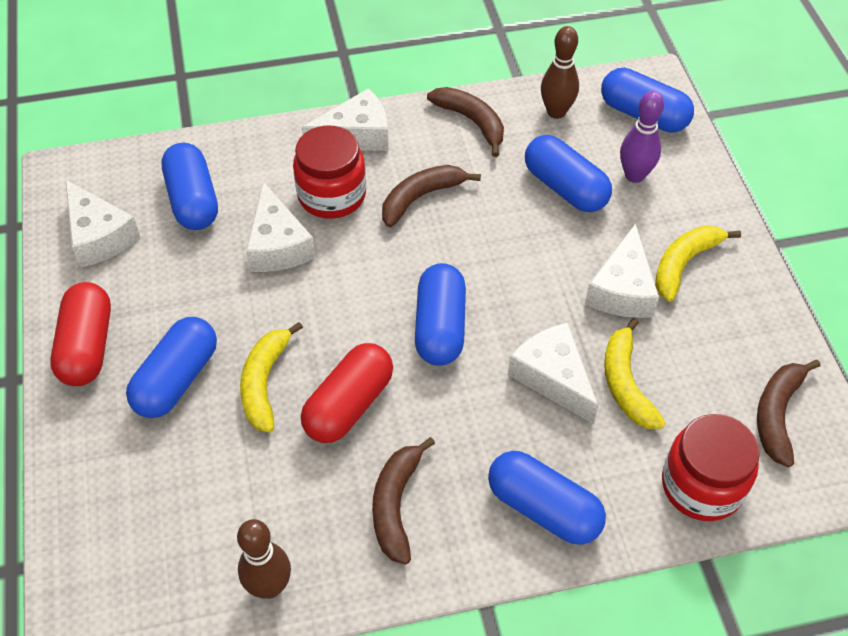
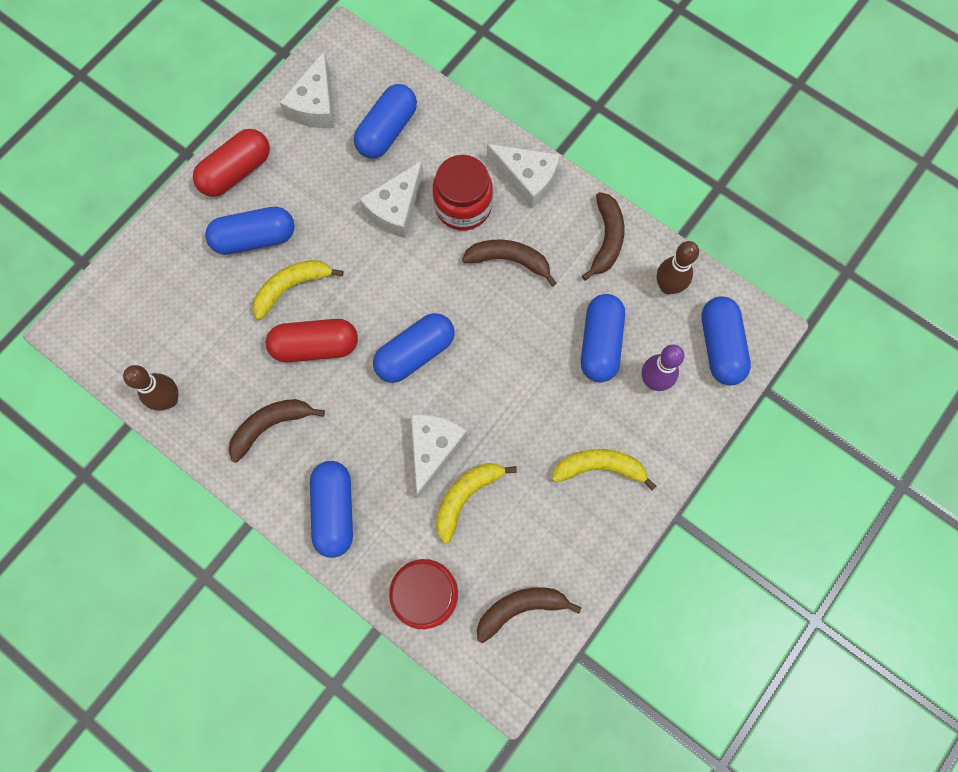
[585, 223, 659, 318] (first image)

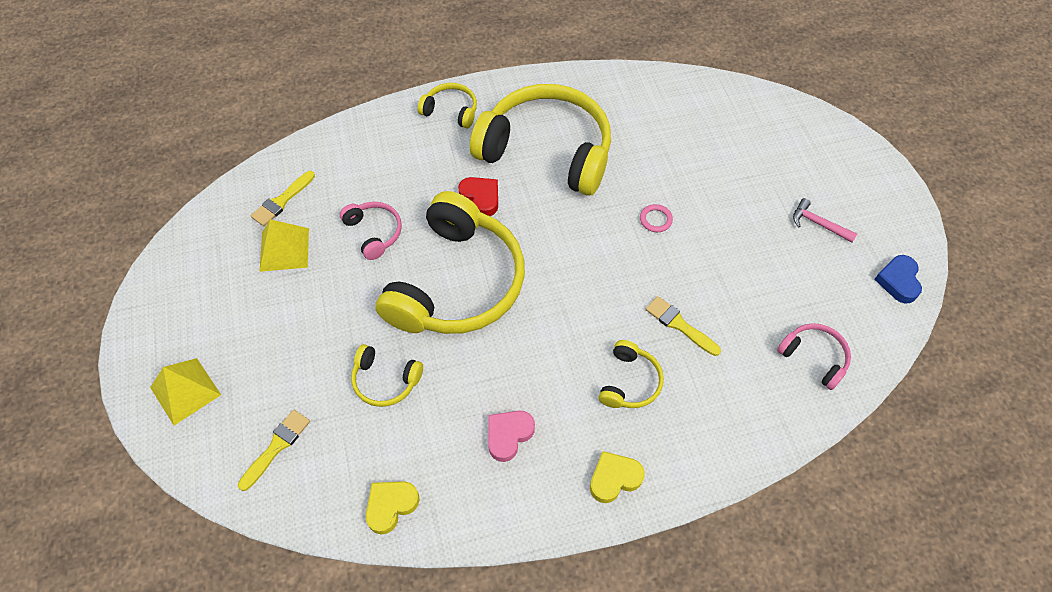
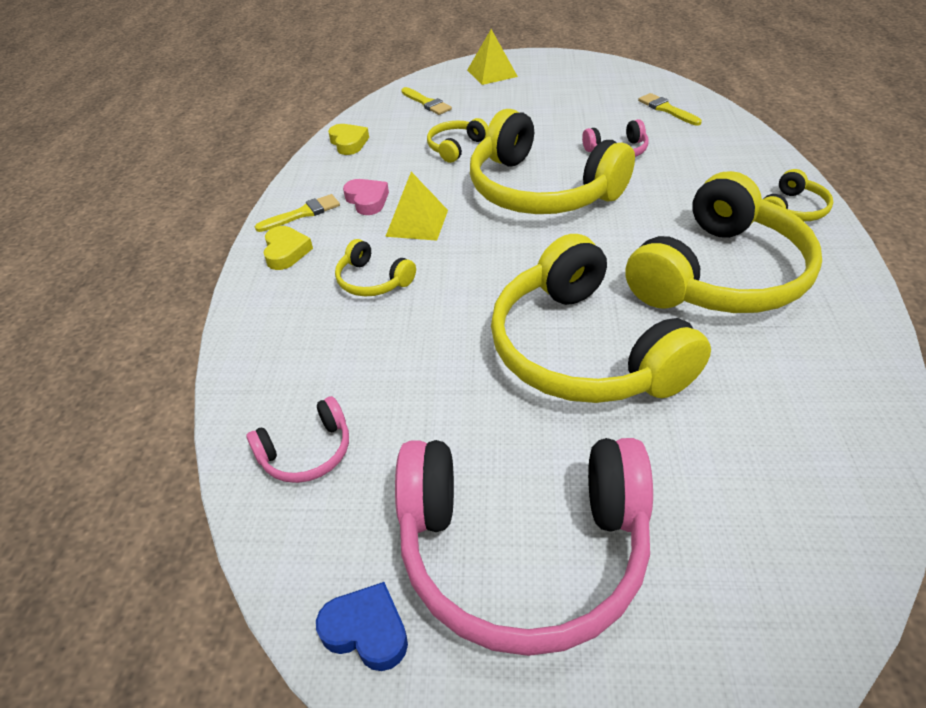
[255, 194, 340, 232]
[385, 172, 448, 241]
[395, 438, 653, 656]
[491, 234, 711, 403]
[458, 177, 498, 216] (first image)

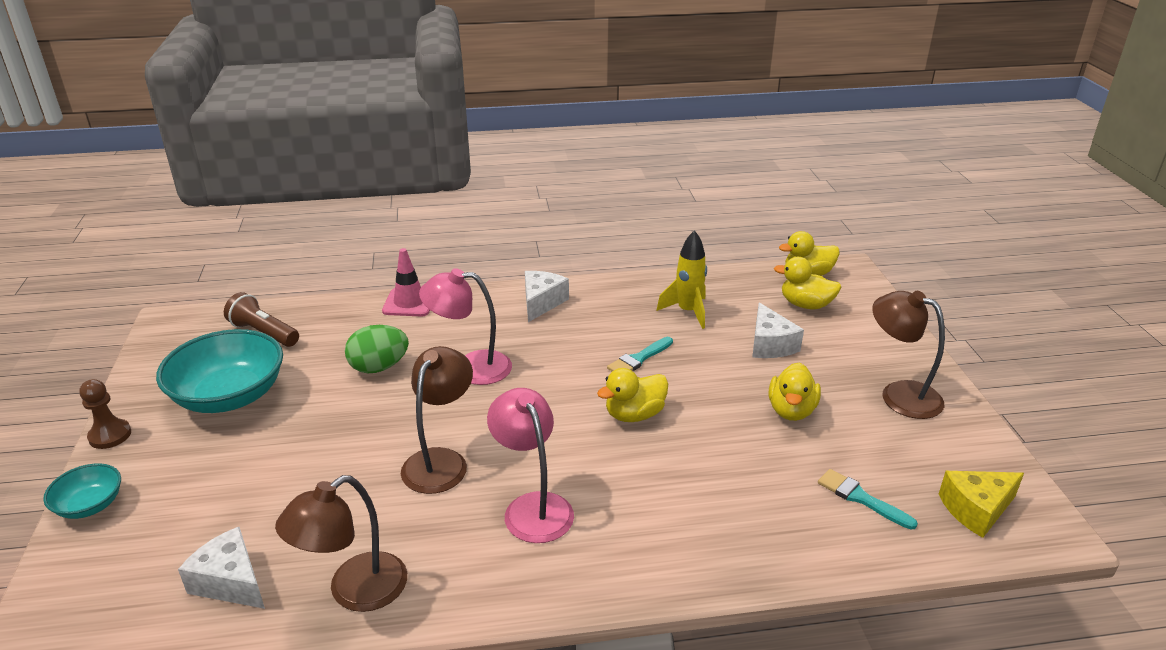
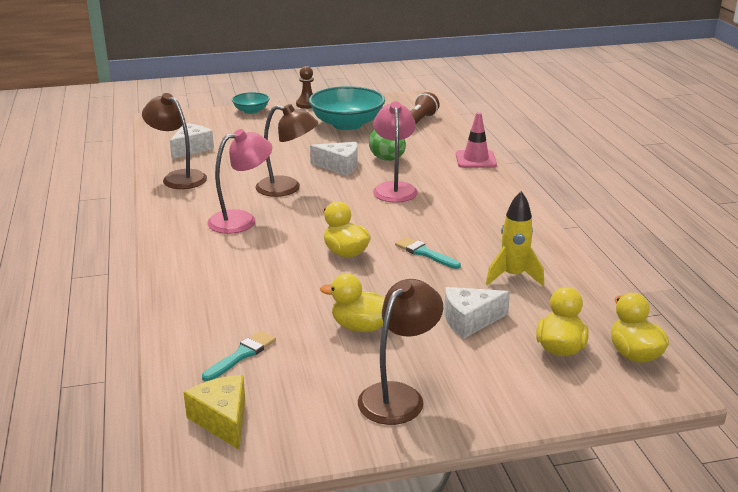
[310, 142, 358, 176]

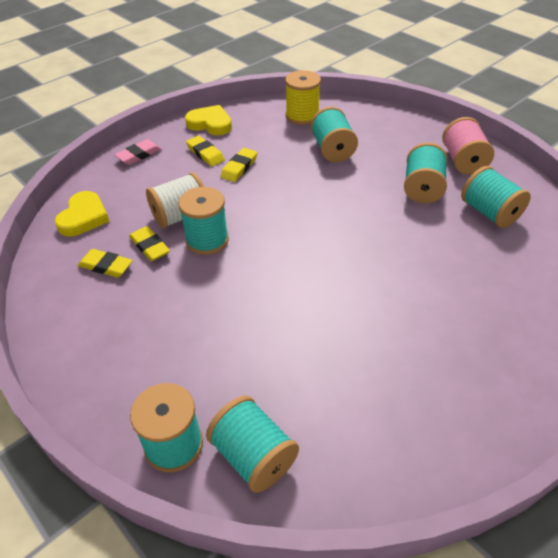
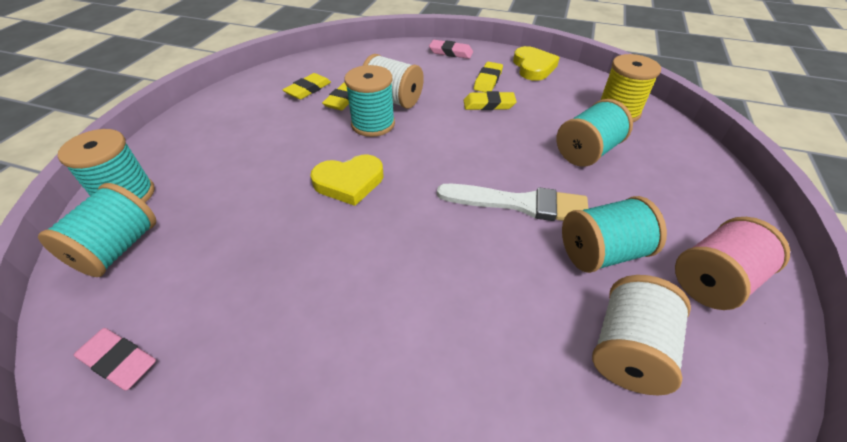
[74, 328, 156, 391]
[283, 73, 331, 100]
[310, 155, 383, 206]
[437, 183, 588, 221]
[592, 275, 691, 395]

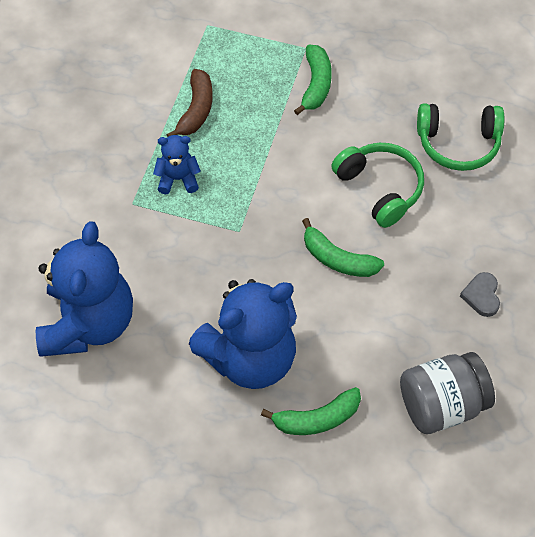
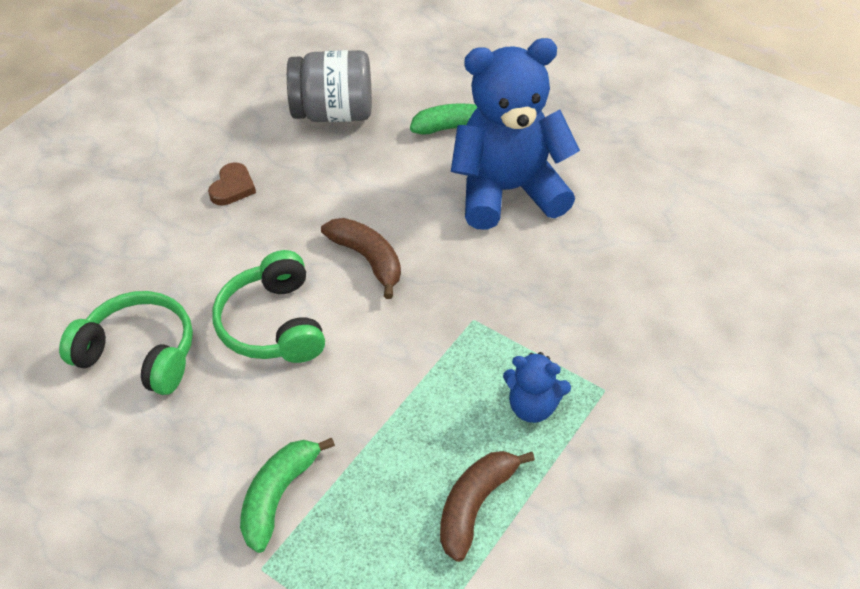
[208, 162, 256, 206]
[321, 218, 401, 299]
[36, 221, 133, 357] (first image)

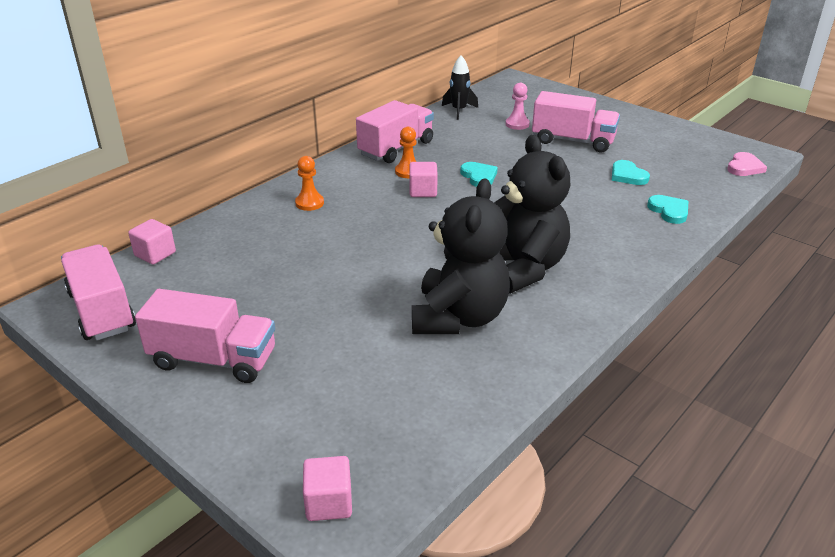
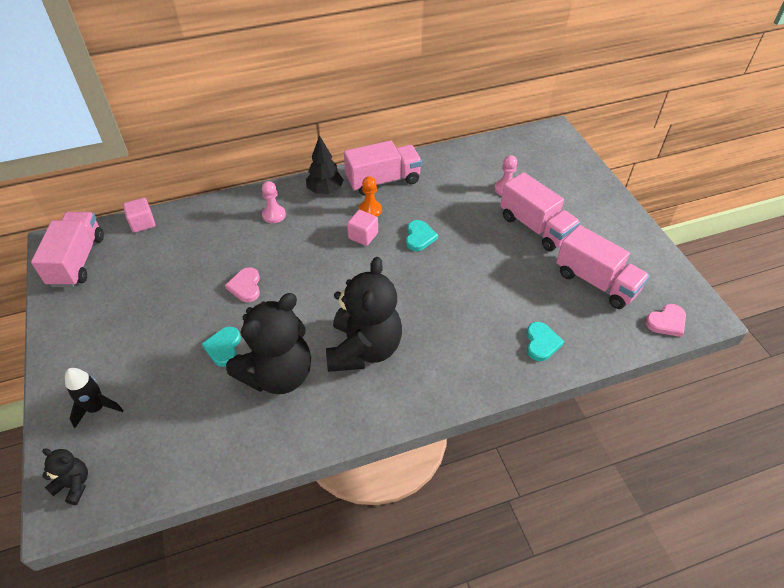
[42, 448, 88, 505]
[65, 368, 123, 428]
[202, 327, 241, 367]
[225, 267, 260, 302]
[262, 181, 286, 223]
[306, 135, 343, 194]
[556, 225, 650, 309]

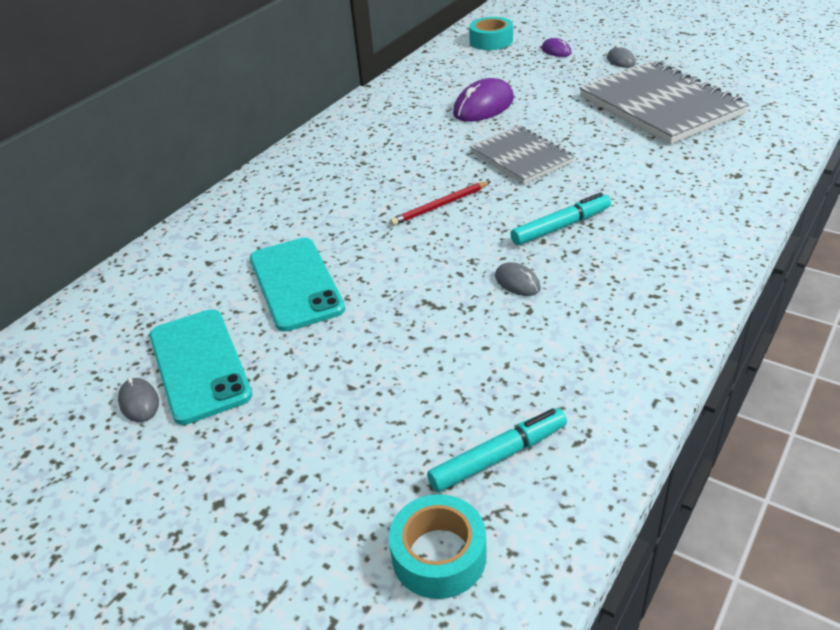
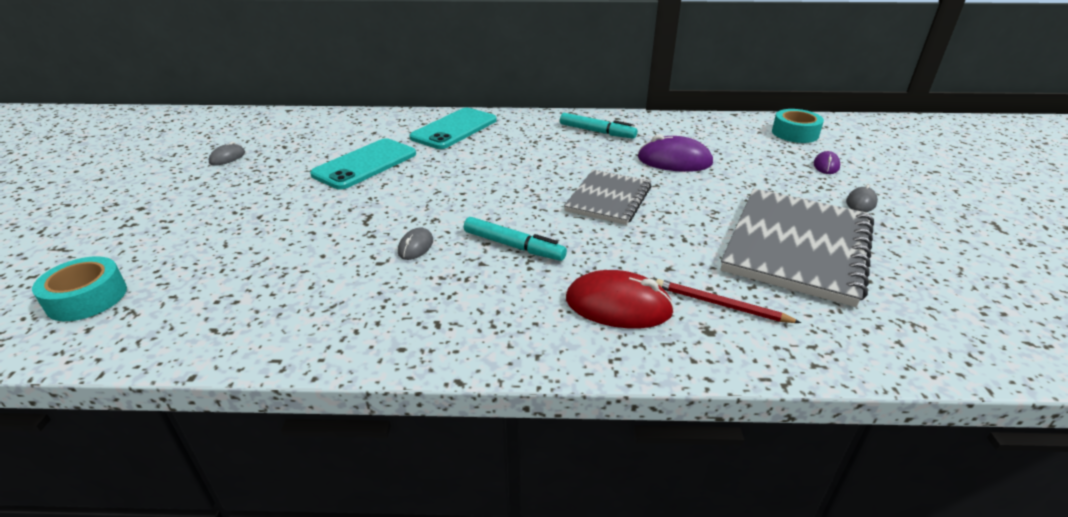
[409, 108, 497, 149]
[560, 113, 637, 139]
[566, 270, 674, 328]
[656, 279, 801, 323]

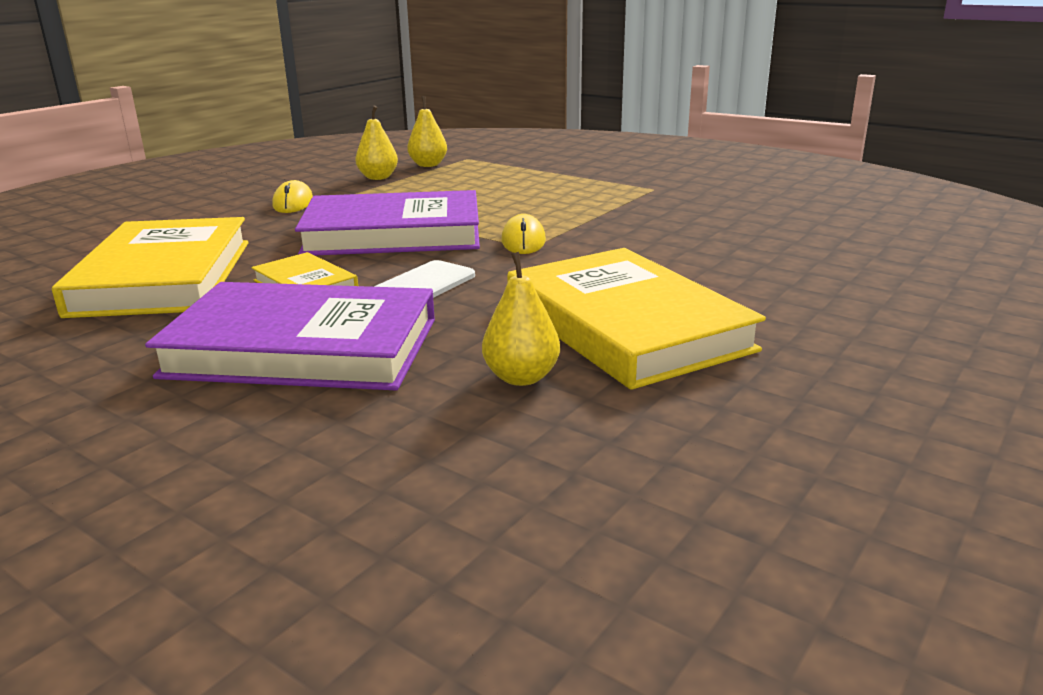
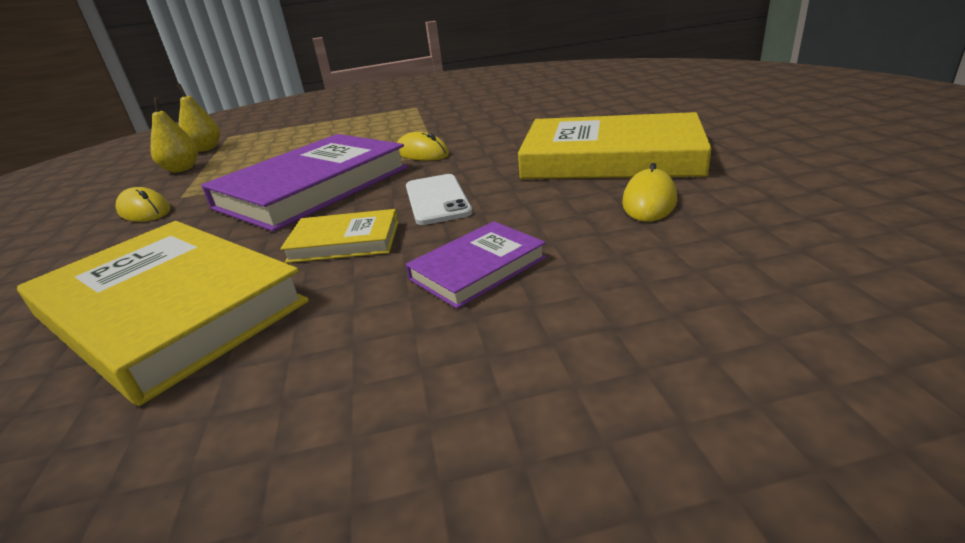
[406, 221, 546, 309]
[622, 163, 677, 222]

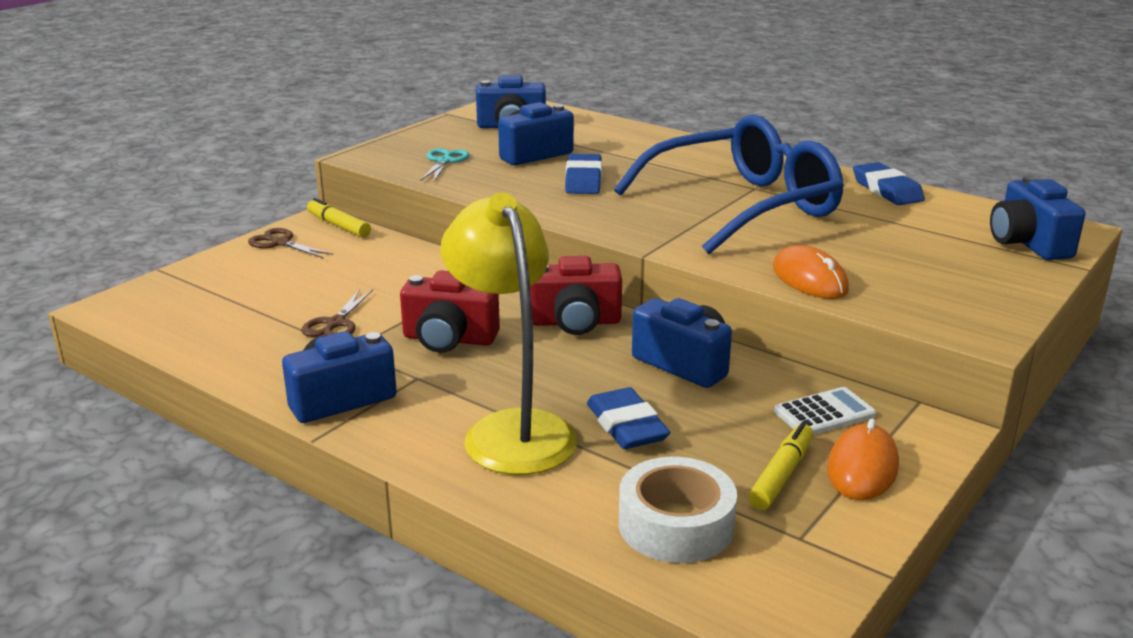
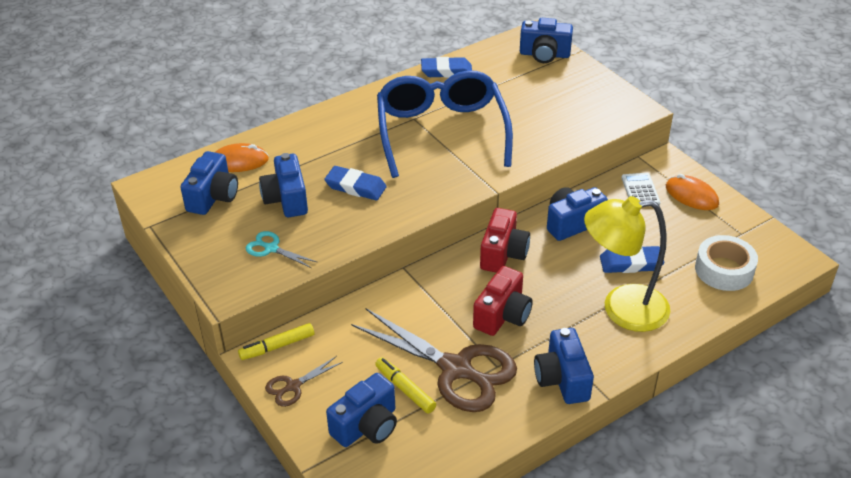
[215, 143, 269, 172]
[326, 373, 397, 447]
[351, 308, 517, 412]
[375, 357, 436, 413]

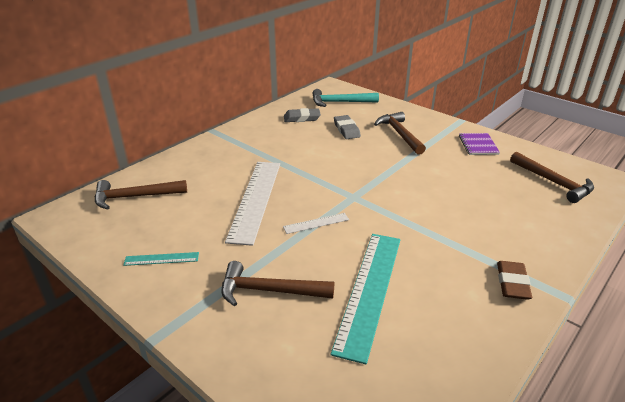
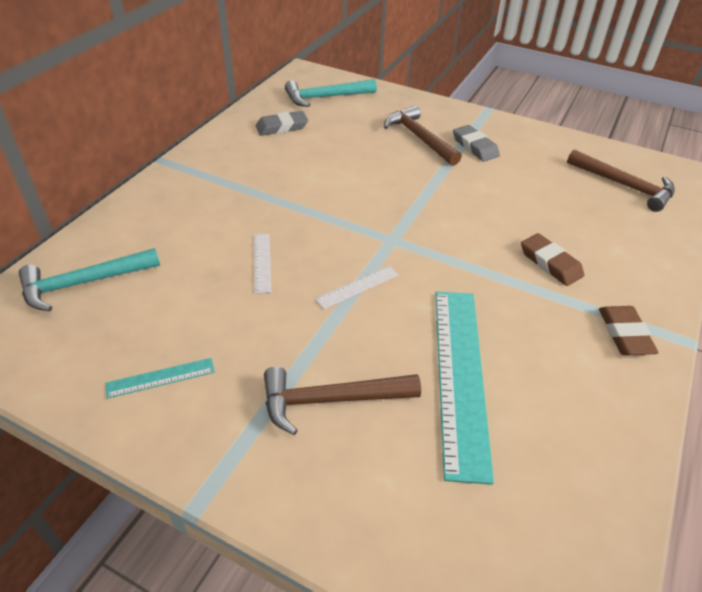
[19, 248, 160, 311]
[254, 234, 271, 294]
[453, 125, 500, 162]
[521, 233, 584, 286]
[459, 133, 500, 155] (first image)

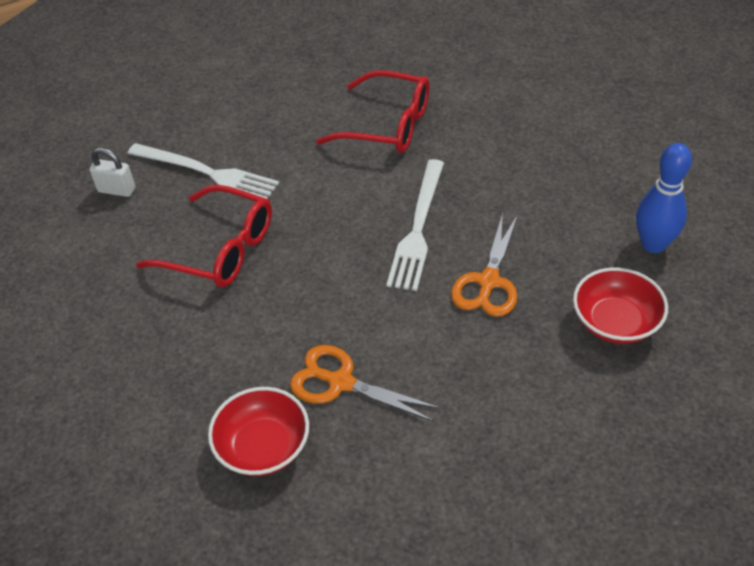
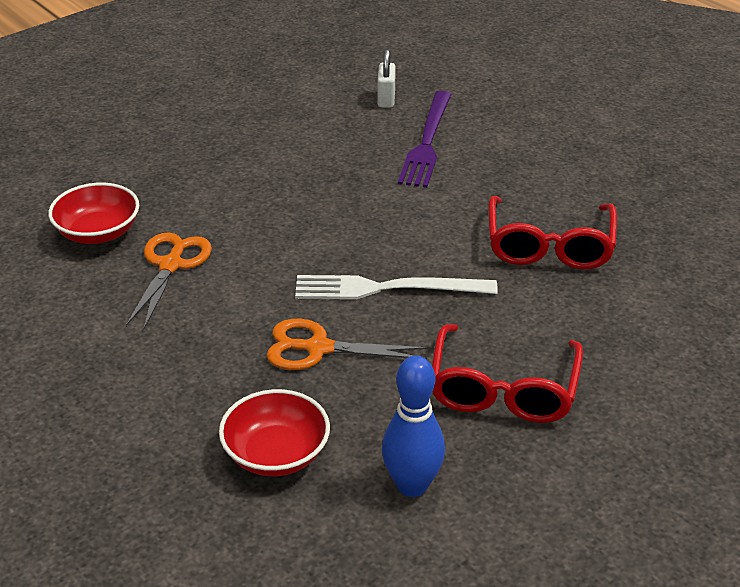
[398, 91, 452, 188]
[432, 324, 583, 423]

